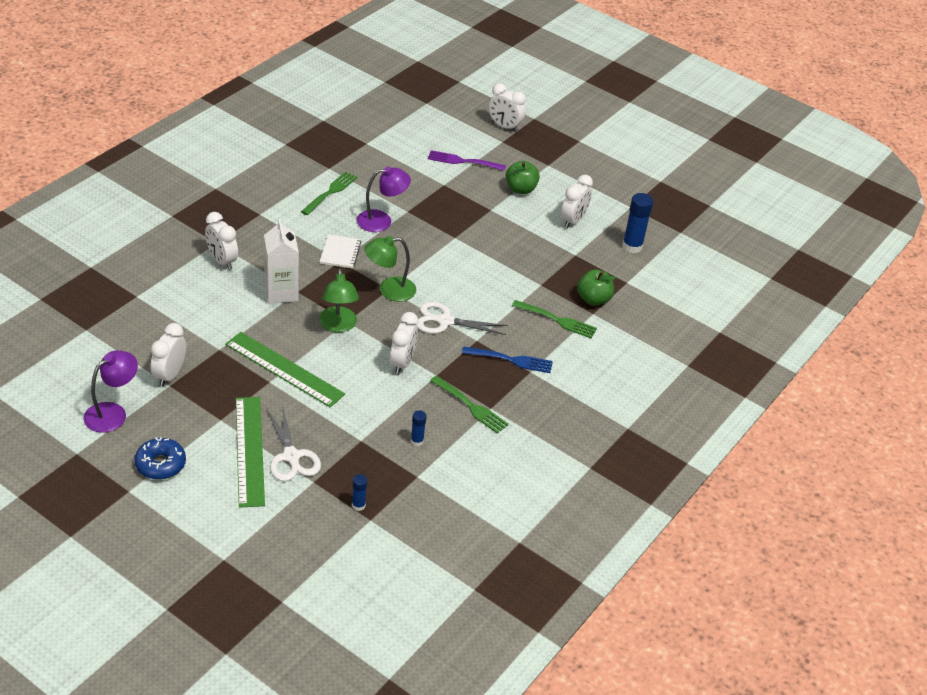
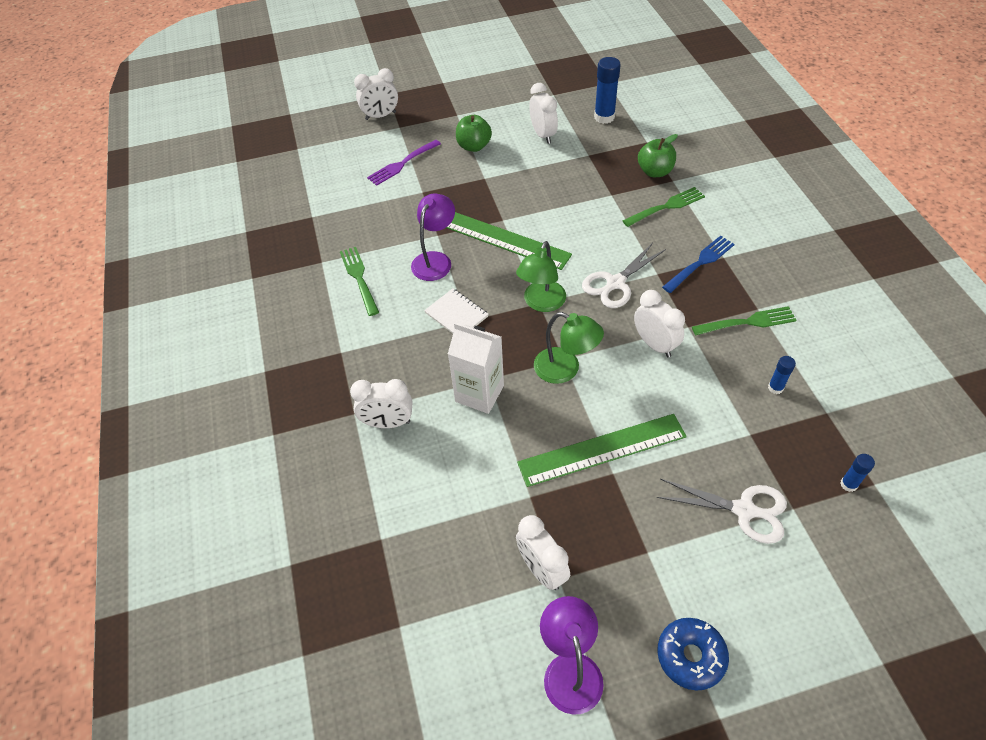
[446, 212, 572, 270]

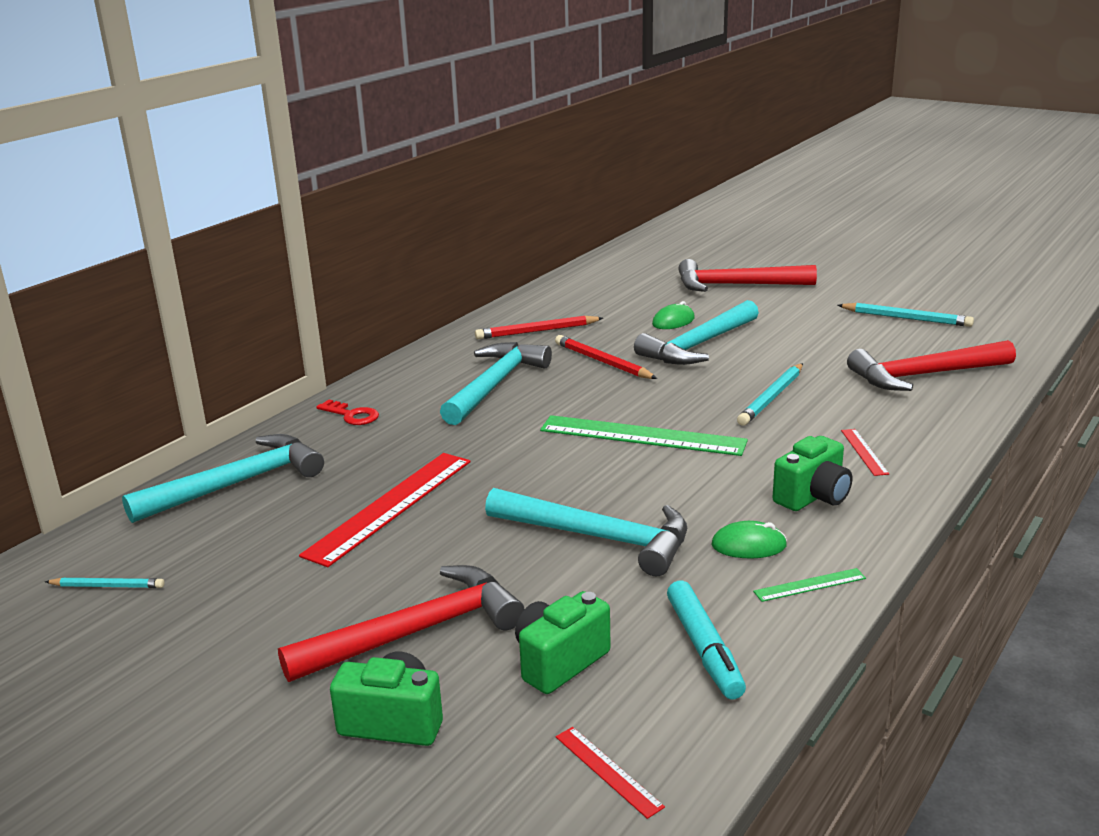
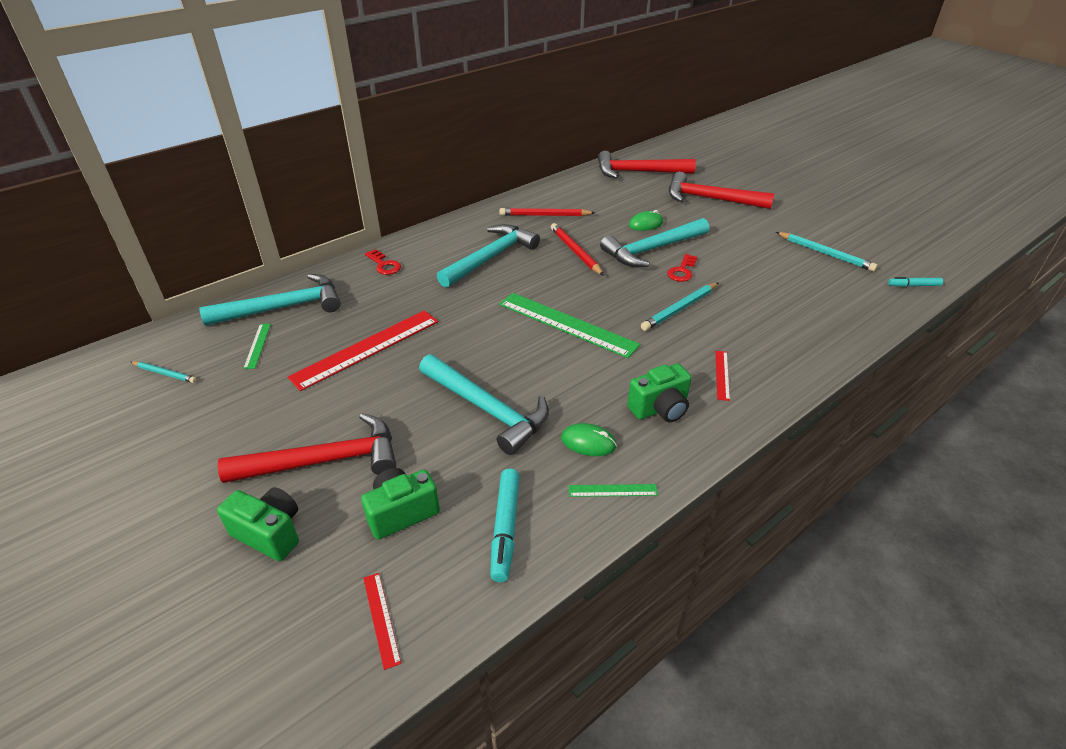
[243, 324, 271, 369]
[598, 151, 696, 179]
[667, 254, 697, 282]
[888, 277, 943, 287]

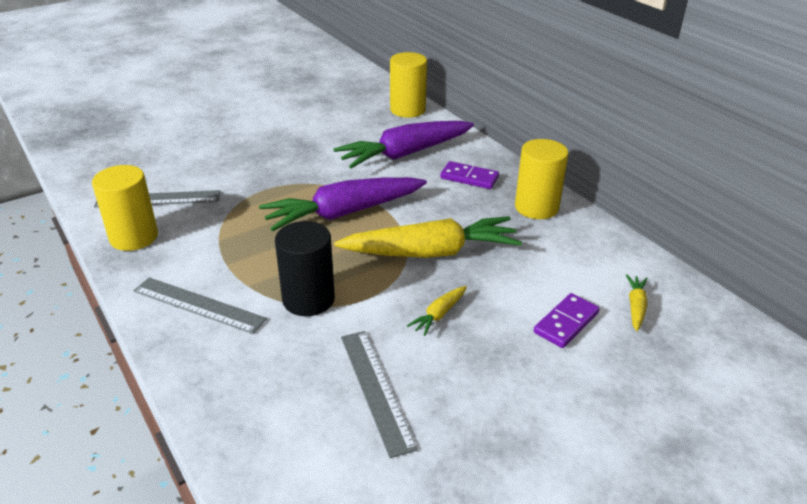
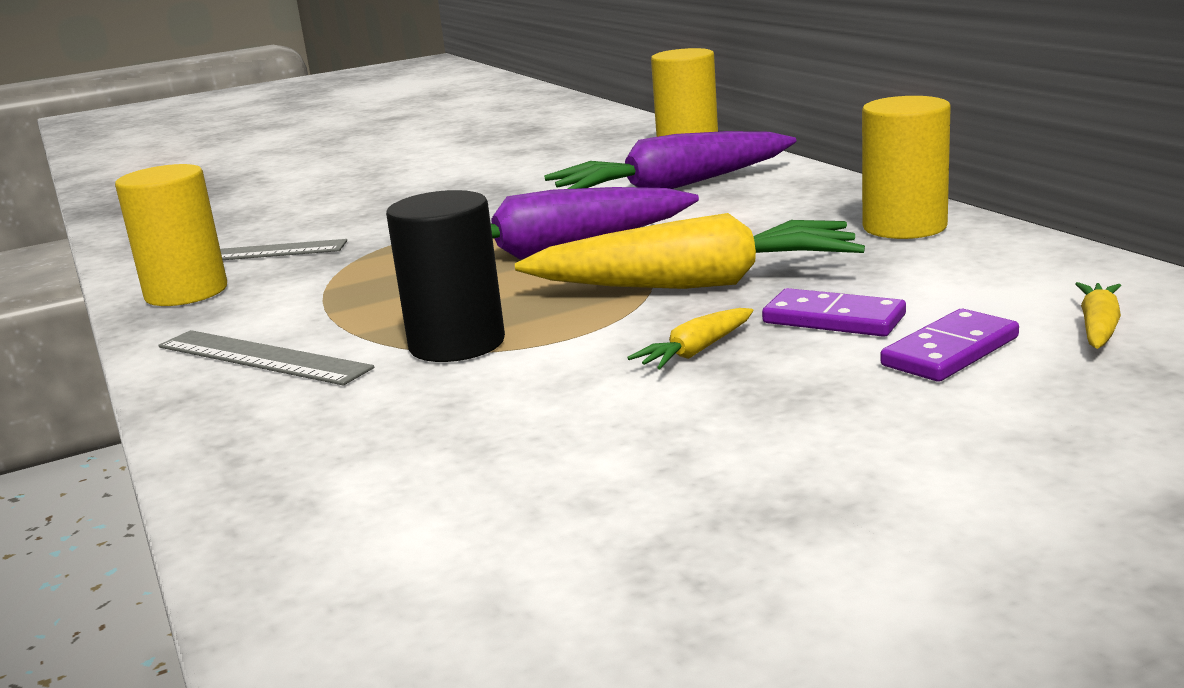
[762, 288, 906, 337]
[341, 331, 417, 458] (first image)

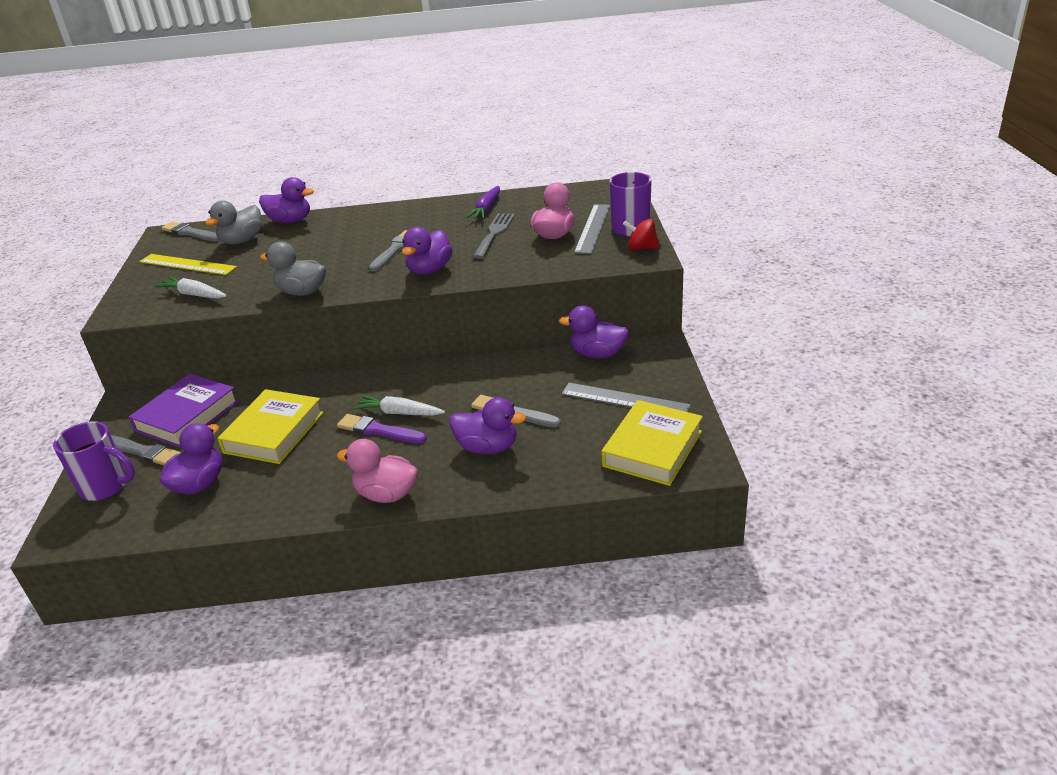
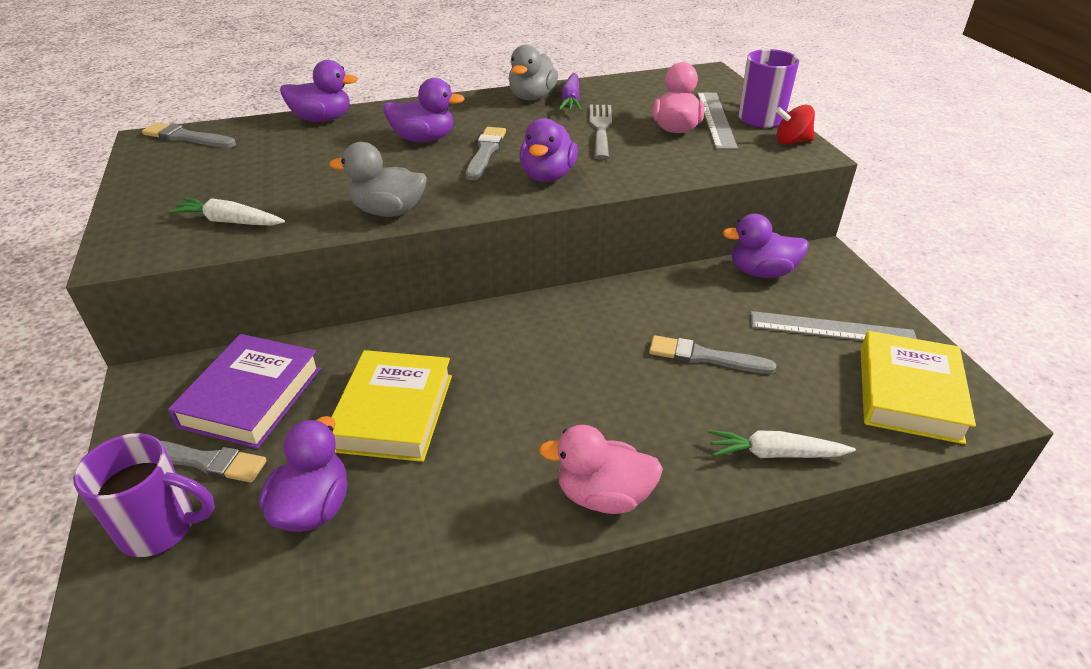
[383, 78, 464, 142]
[508, 45, 558, 100]
[708, 430, 856, 458]
[139, 254, 237, 275] (first image)
[337, 414, 427, 443] (first image)

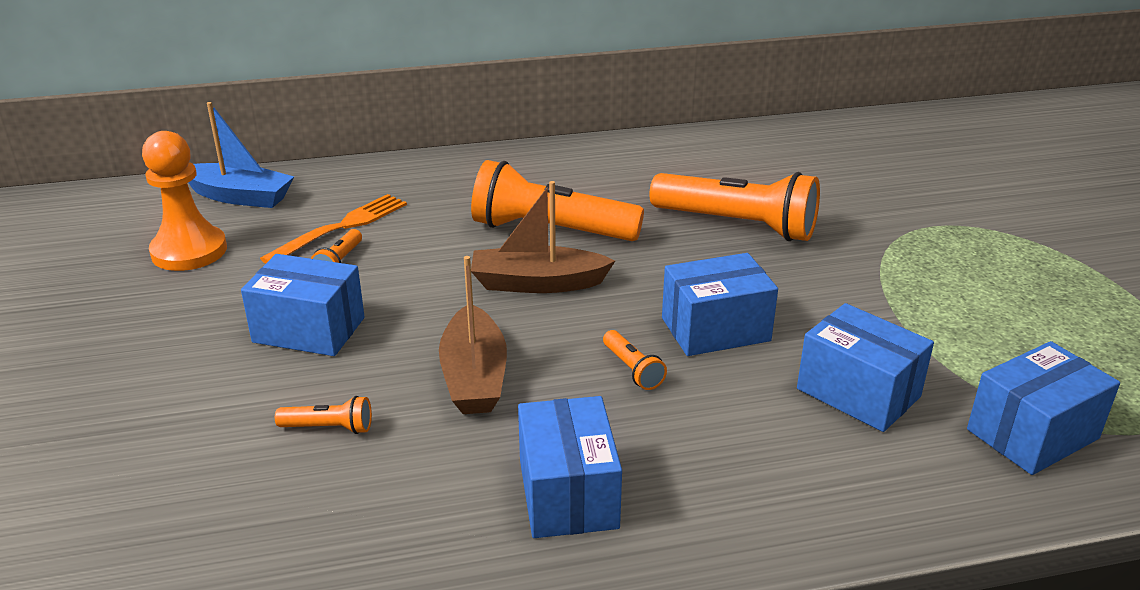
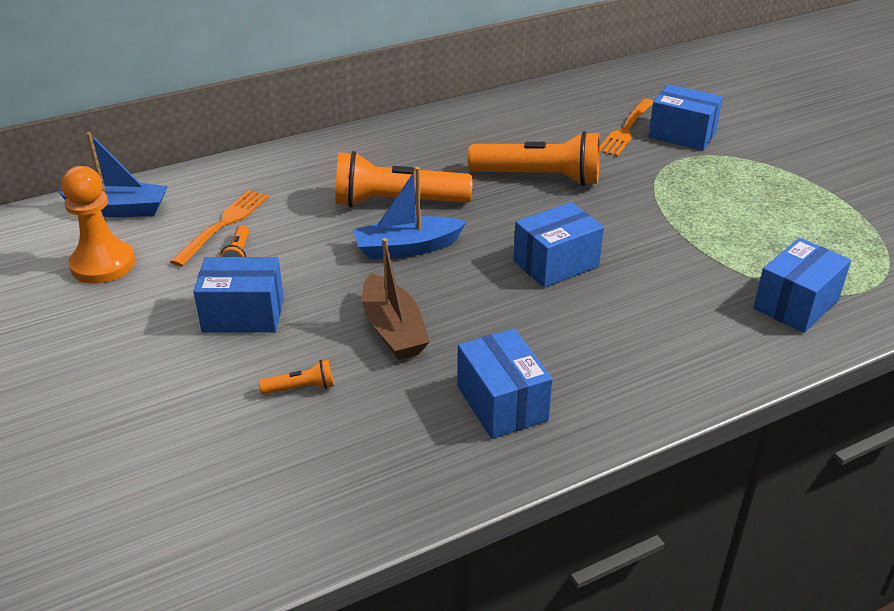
[353, 167, 466, 260]
[600, 98, 653, 157]
[648, 84, 723, 151]
[603, 330, 667, 390] (first image)

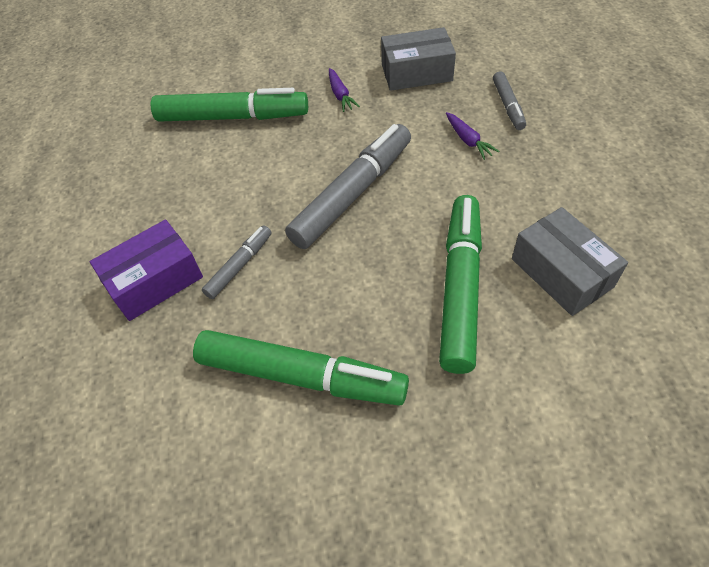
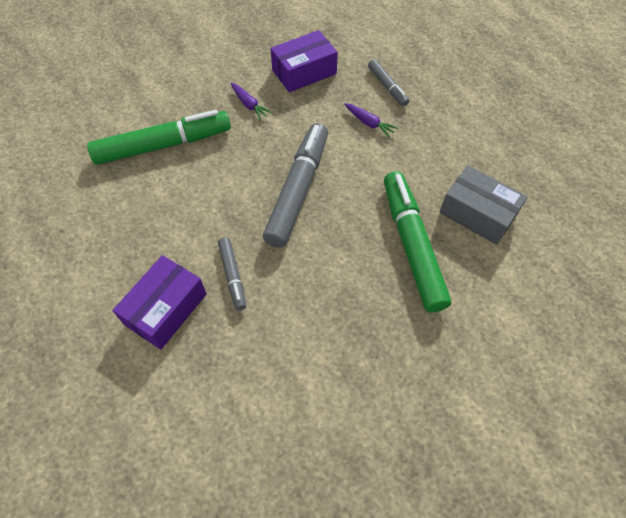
[218, 237, 246, 310]
[270, 30, 338, 93]
[193, 330, 409, 406] (first image)

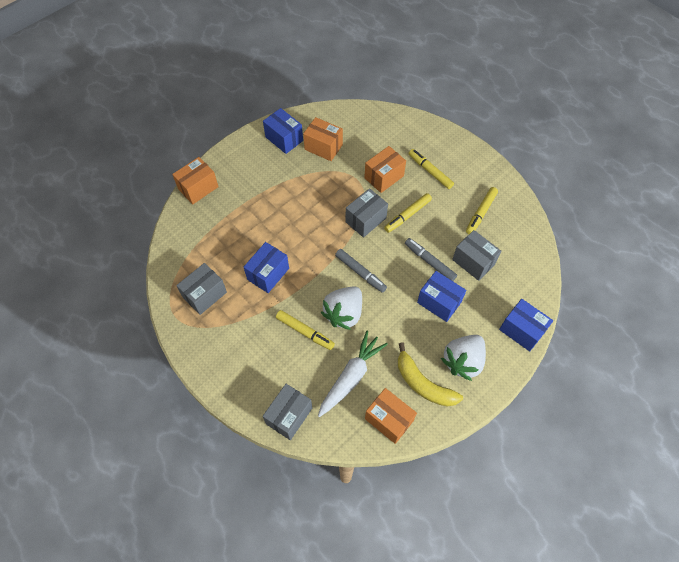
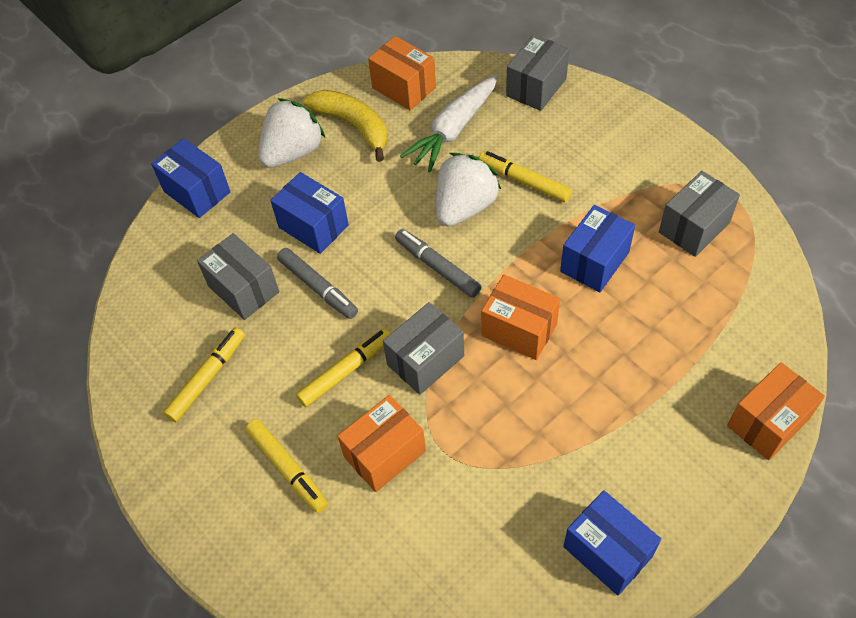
[481, 275, 560, 360]

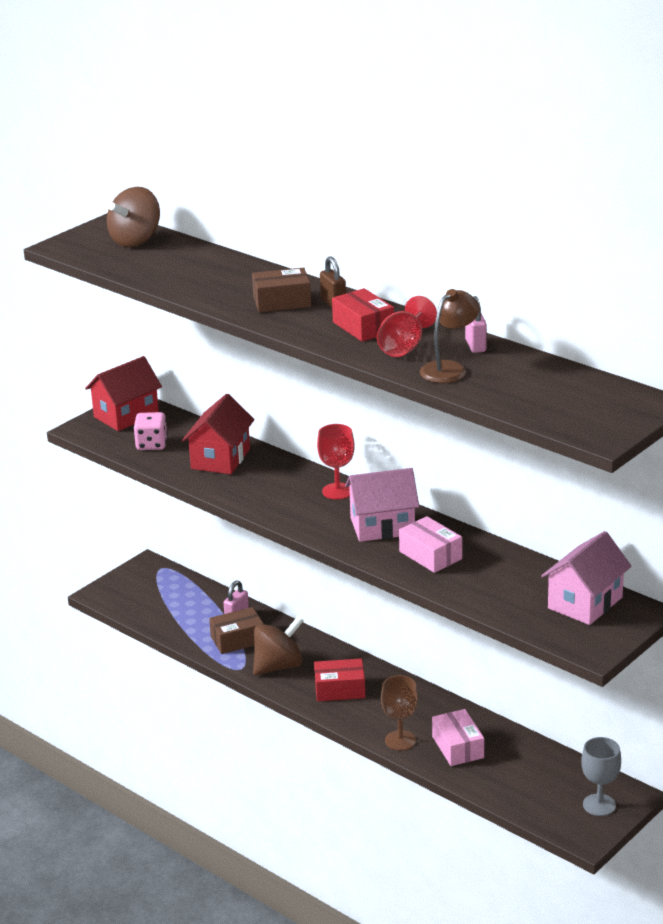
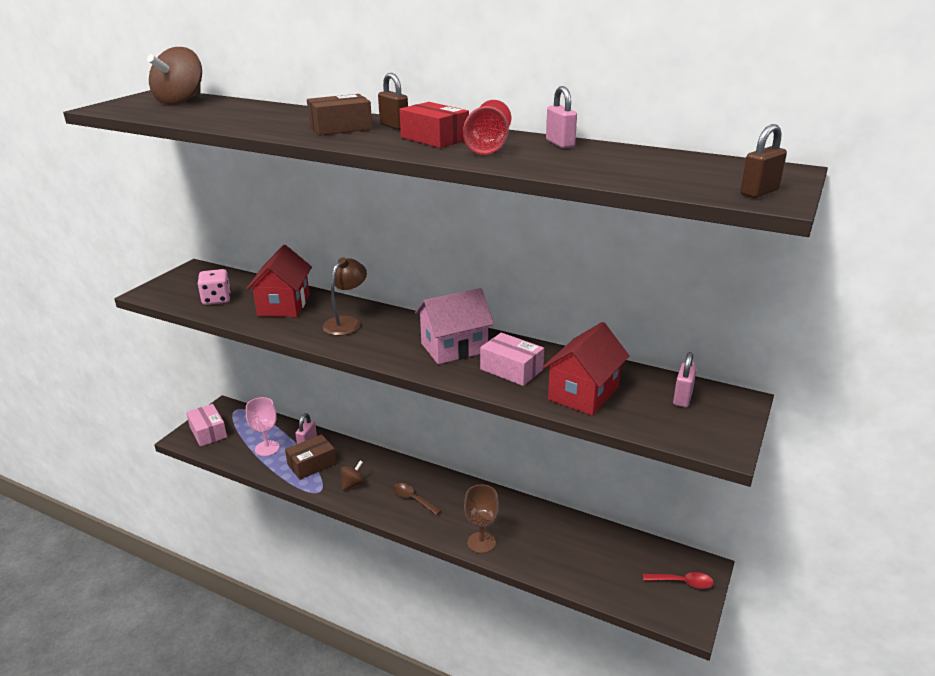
[186, 404, 227, 447]
[246, 397, 280, 456]
[323, 257, 367, 336]
[341, 461, 365, 491]
[392, 483, 441, 515]
[542, 322, 629, 416]
[643, 572, 714, 589]
[673, 352, 697, 407]
[740, 124, 787, 198]
[317, 424, 355, 500] (first image)

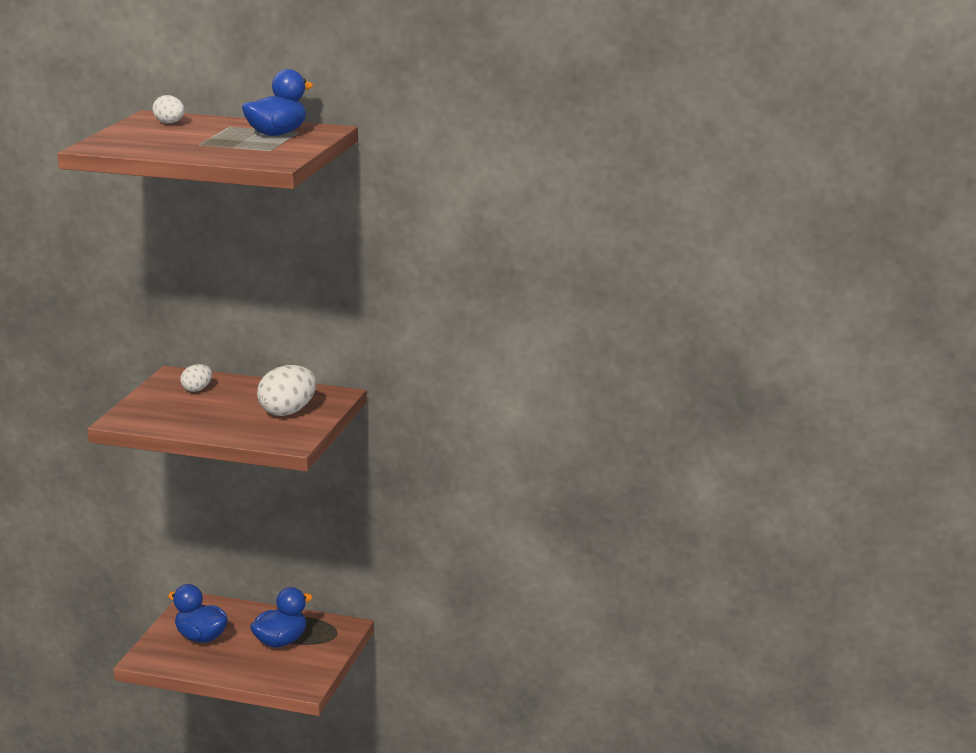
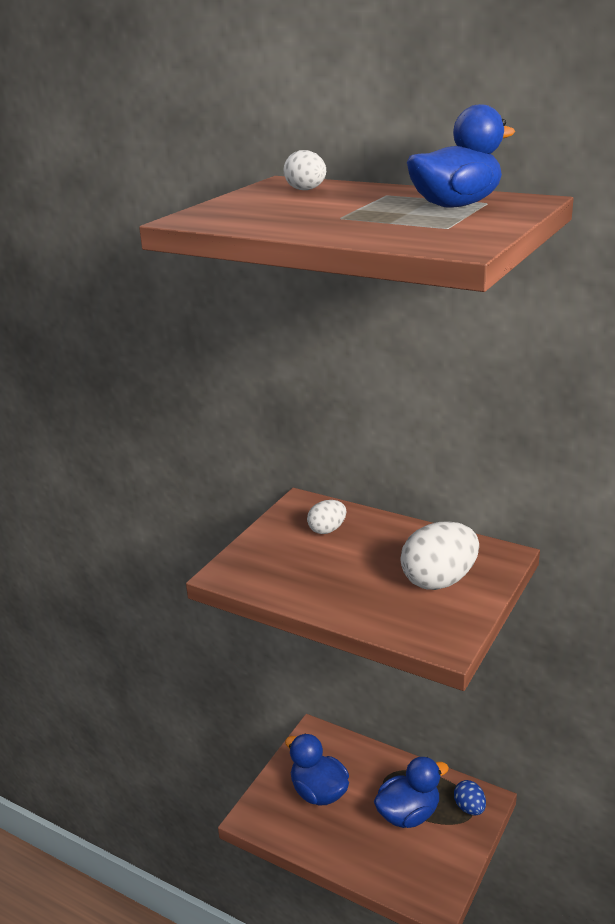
[454, 780, 486, 815]

